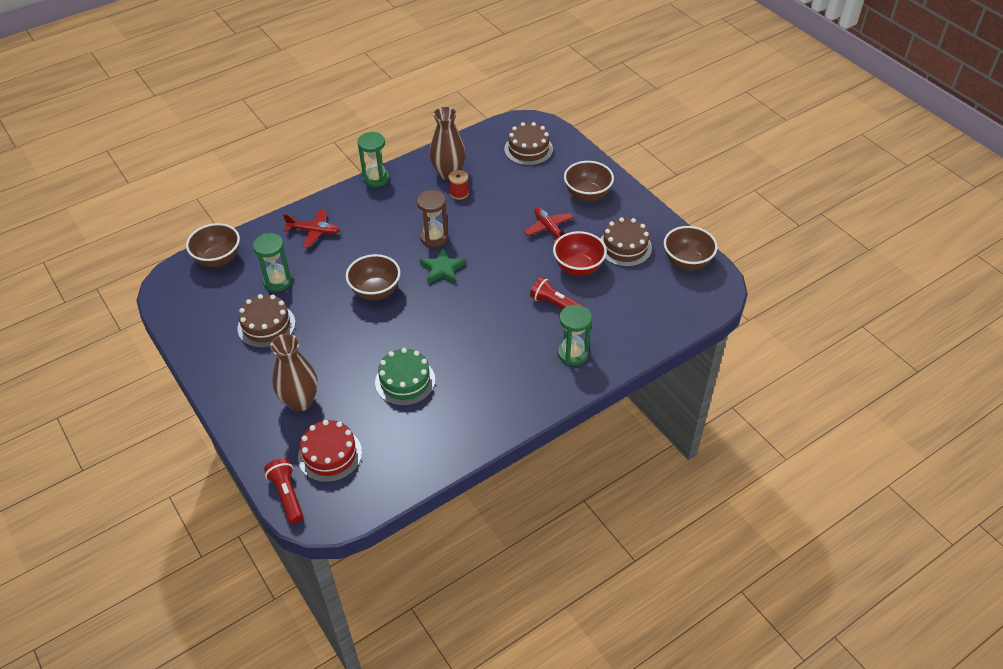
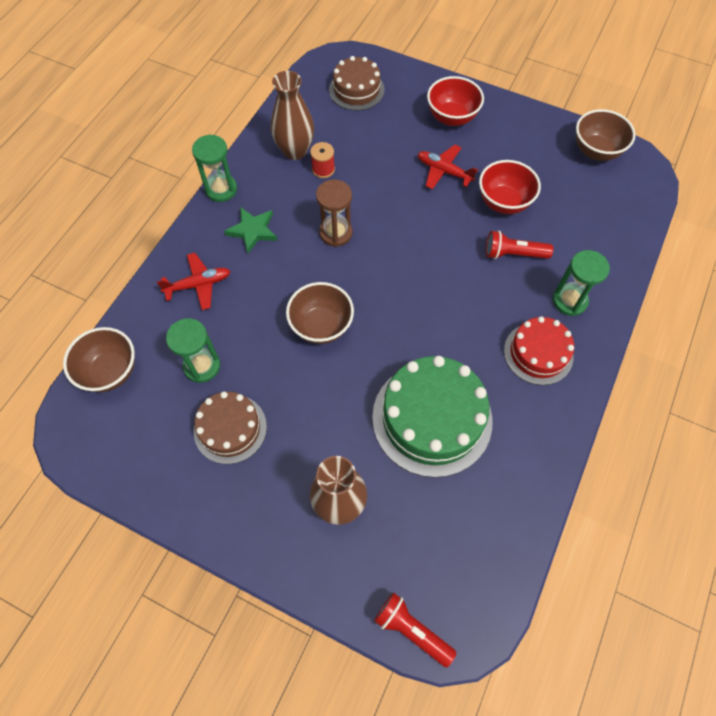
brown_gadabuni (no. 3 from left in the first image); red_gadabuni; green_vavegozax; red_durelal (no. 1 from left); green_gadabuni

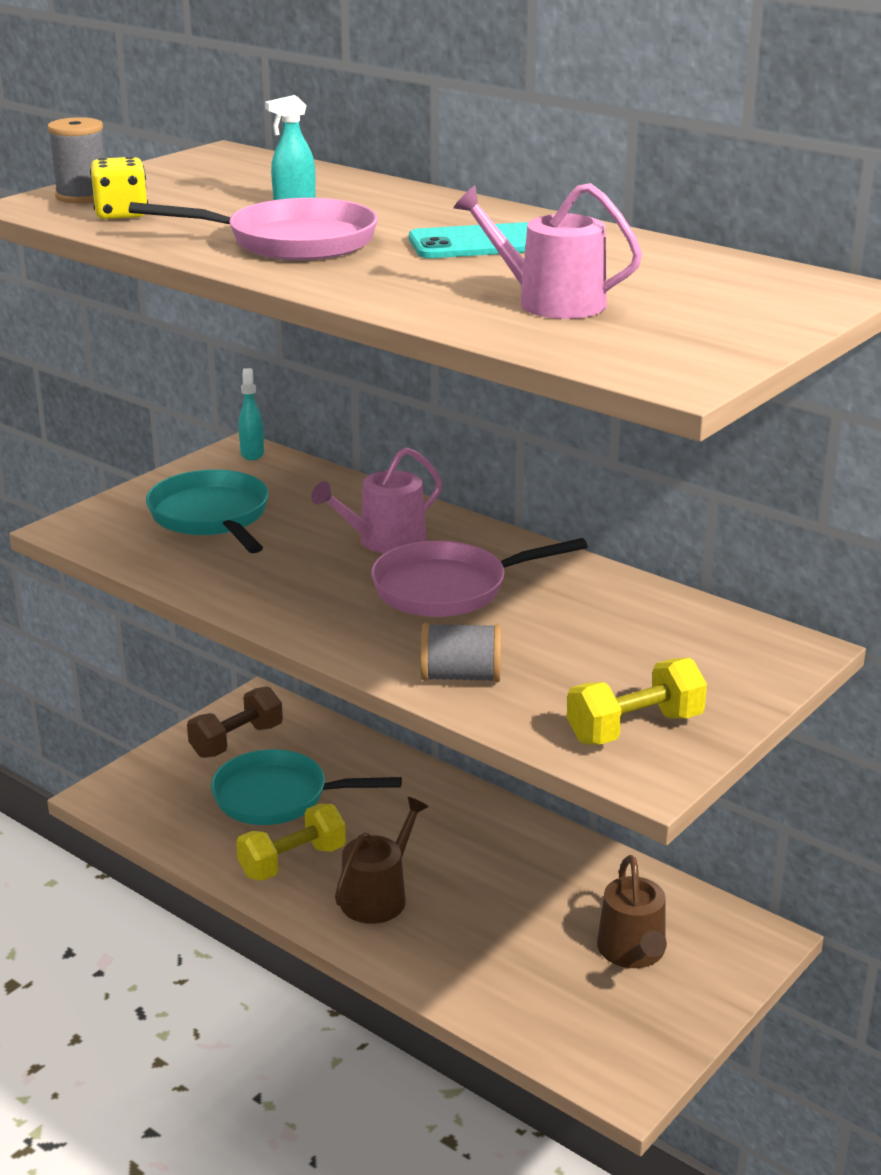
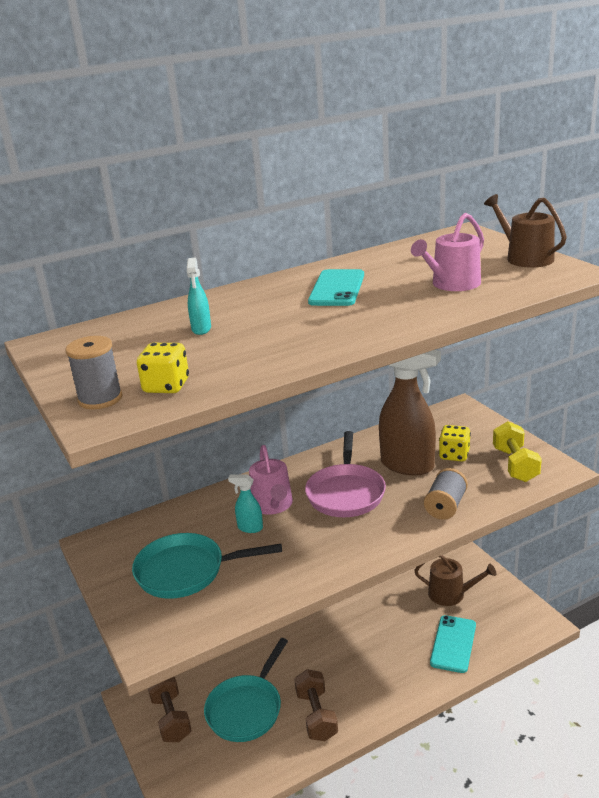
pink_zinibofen (no. 1 from left in the first image); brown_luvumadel; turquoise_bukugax (no. 2 from left); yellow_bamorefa (no. 2 from left); turquoise_luvumadel (no. 2 from left); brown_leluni (no. 2 from left); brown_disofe (no. 2 from left)

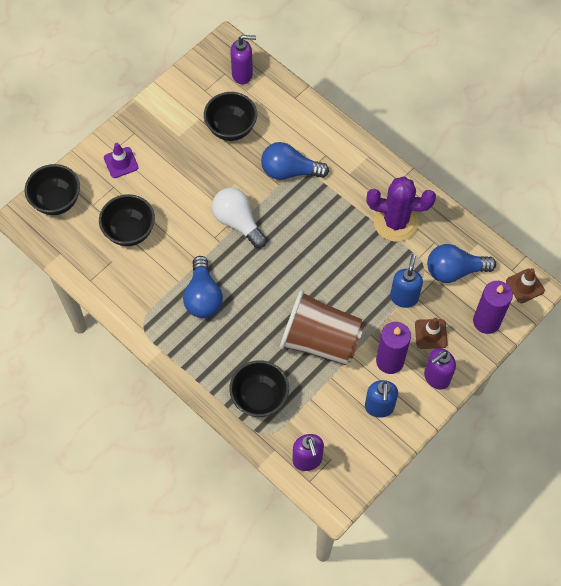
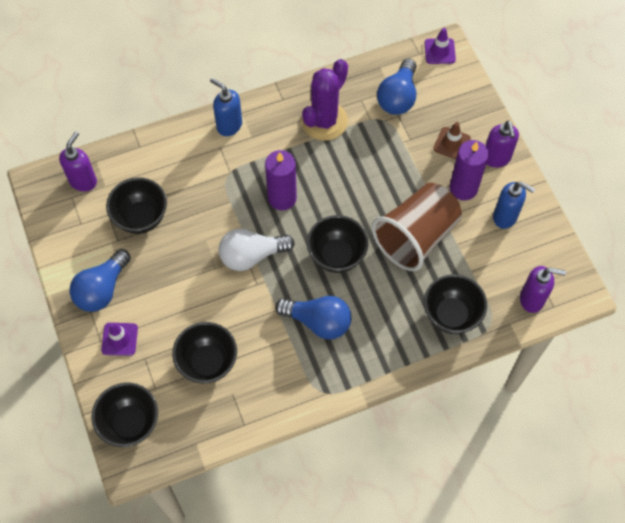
black_durelal (no. 4 from left); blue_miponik (no. 1 from left); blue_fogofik (no. 1 from left); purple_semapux (no. 1 from left); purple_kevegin (no. 2 from left)

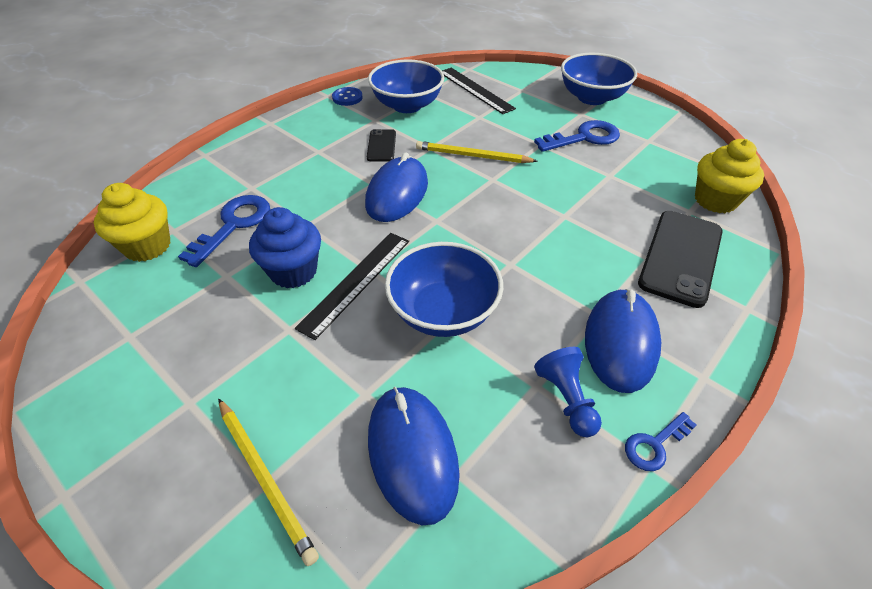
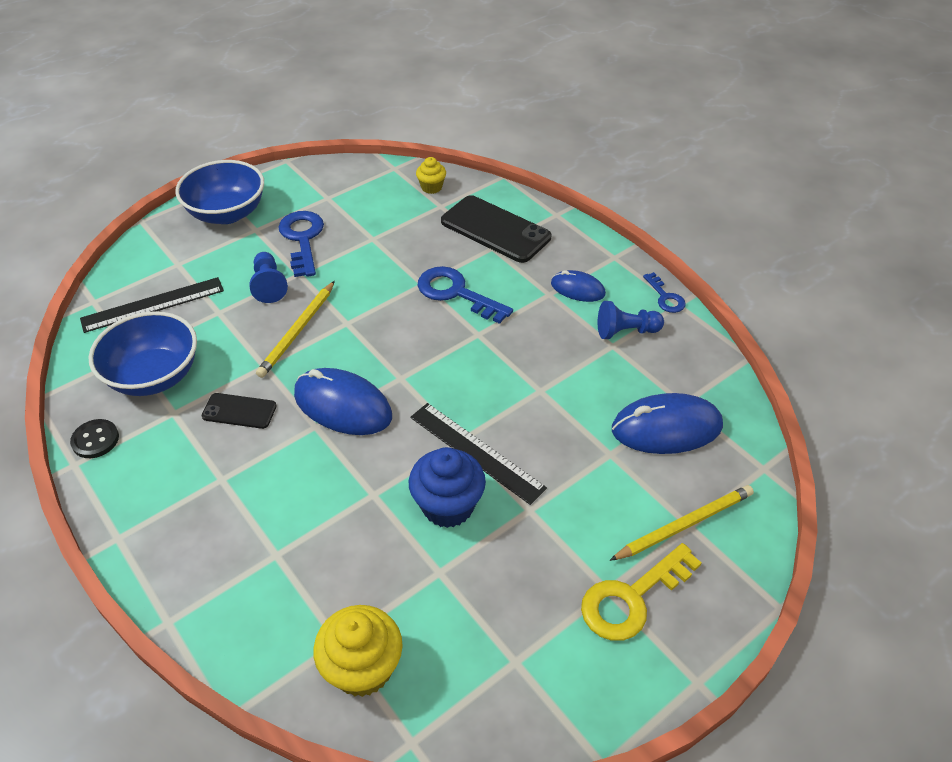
blue_durelal (no. 2 from left in the first image); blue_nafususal (no. 1 from left); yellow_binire; blue_binire (no. 2 from left); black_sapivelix; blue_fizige (no. 2 from left); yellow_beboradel (no. 2 from left)

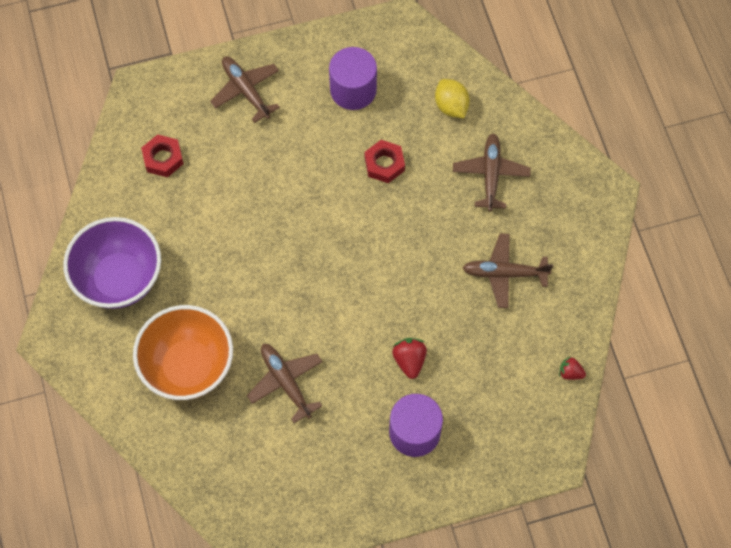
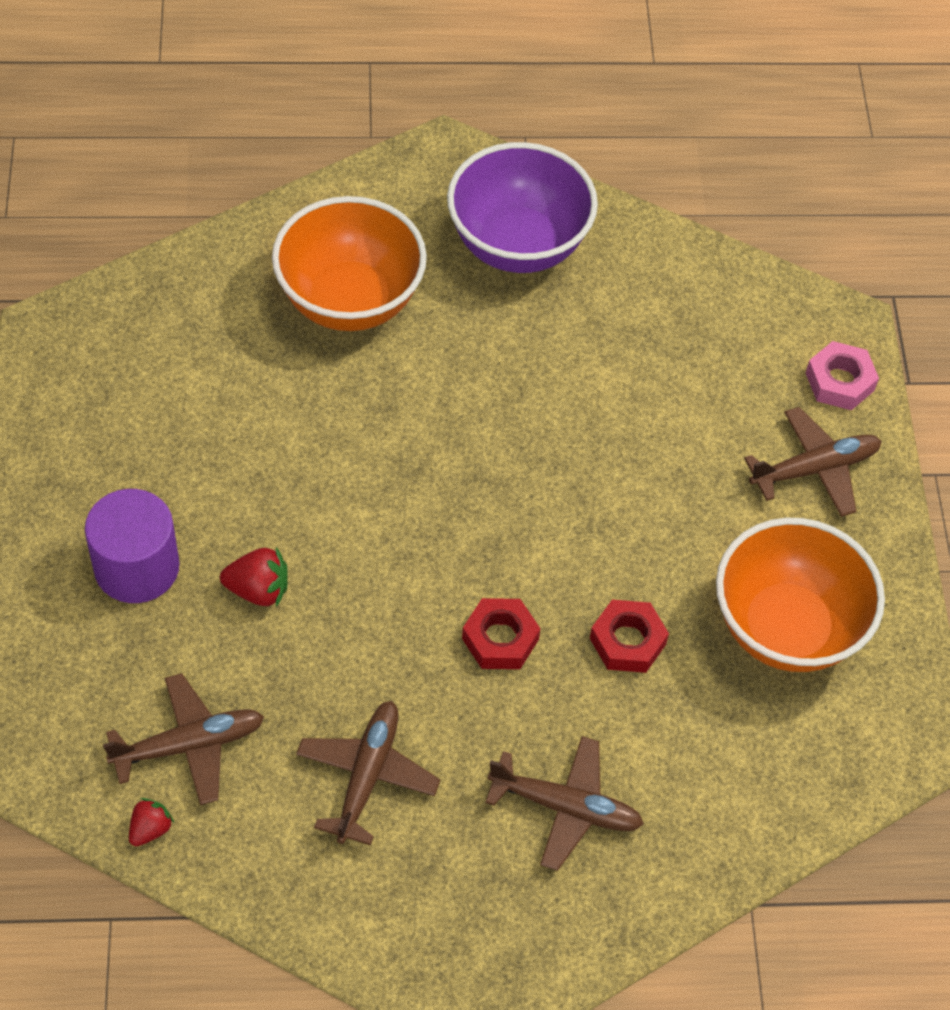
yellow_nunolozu; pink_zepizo; red_zepizo (no. 1 from left); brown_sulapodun (no. 1 from left); orange_durelal (no. 2 from left)

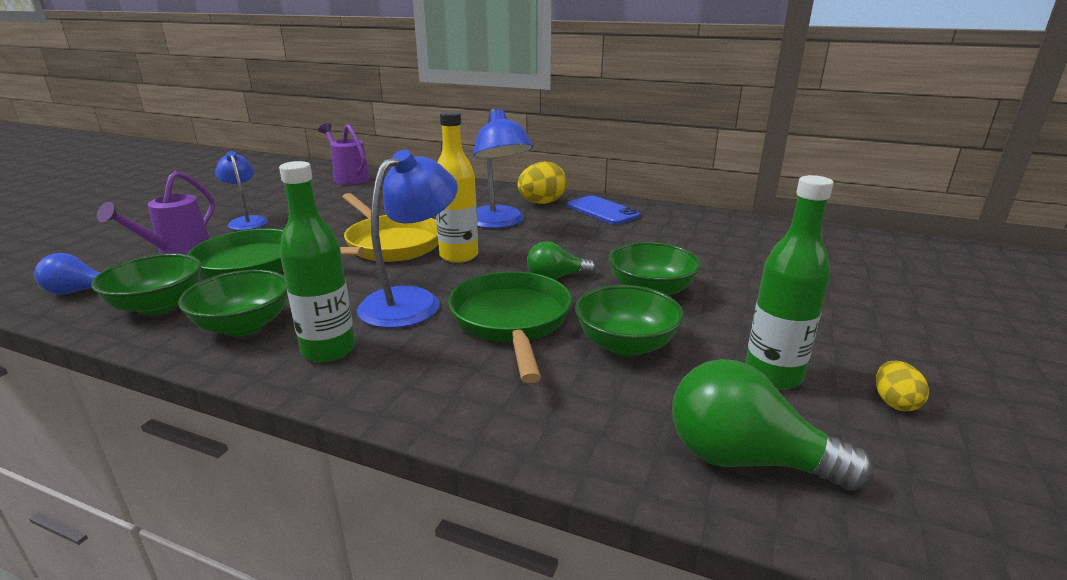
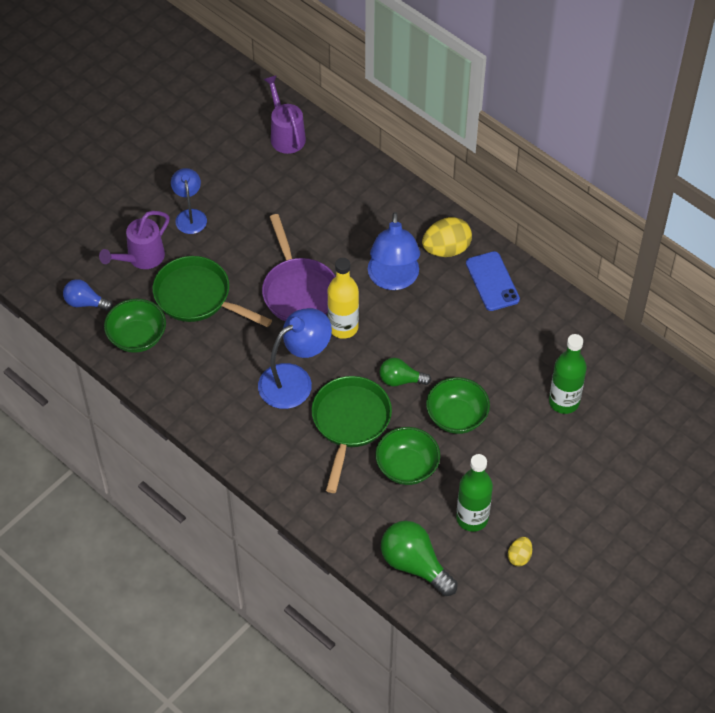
green_durelal (no. 2 from left in the first image); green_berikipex (no. 2 from left); purple_zinibofen

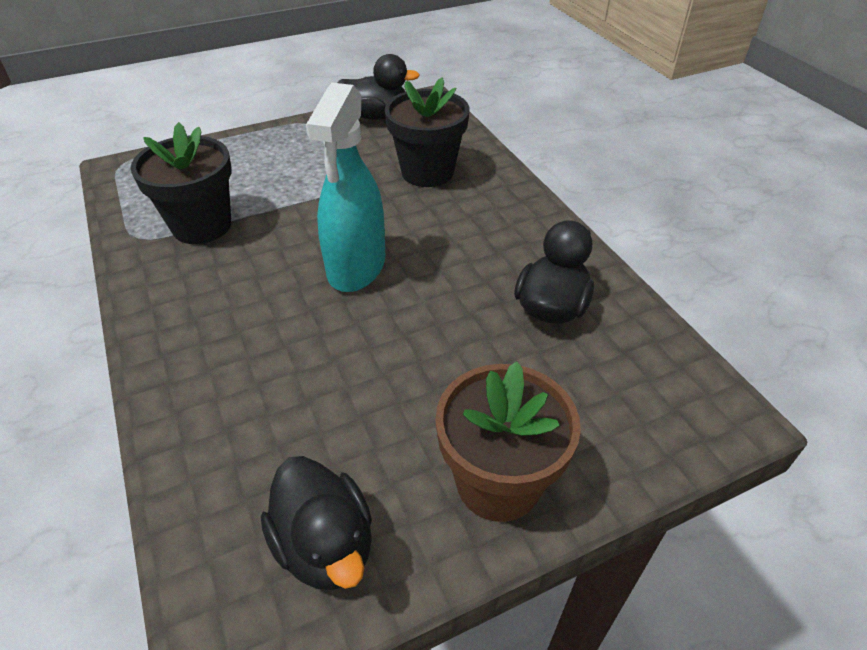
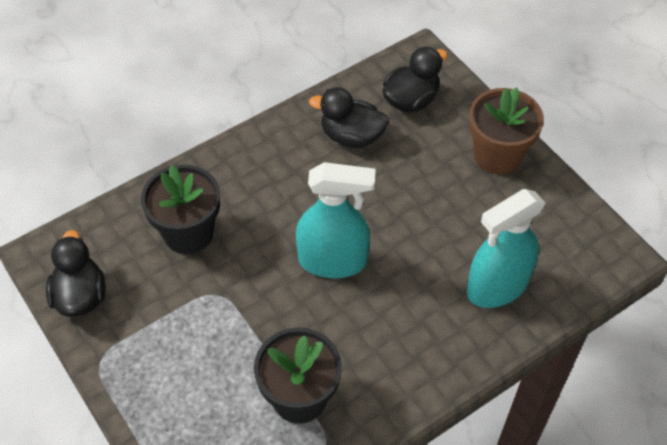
turquoise_luvumadel (no. 2 from left); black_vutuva (no. 3 from left)

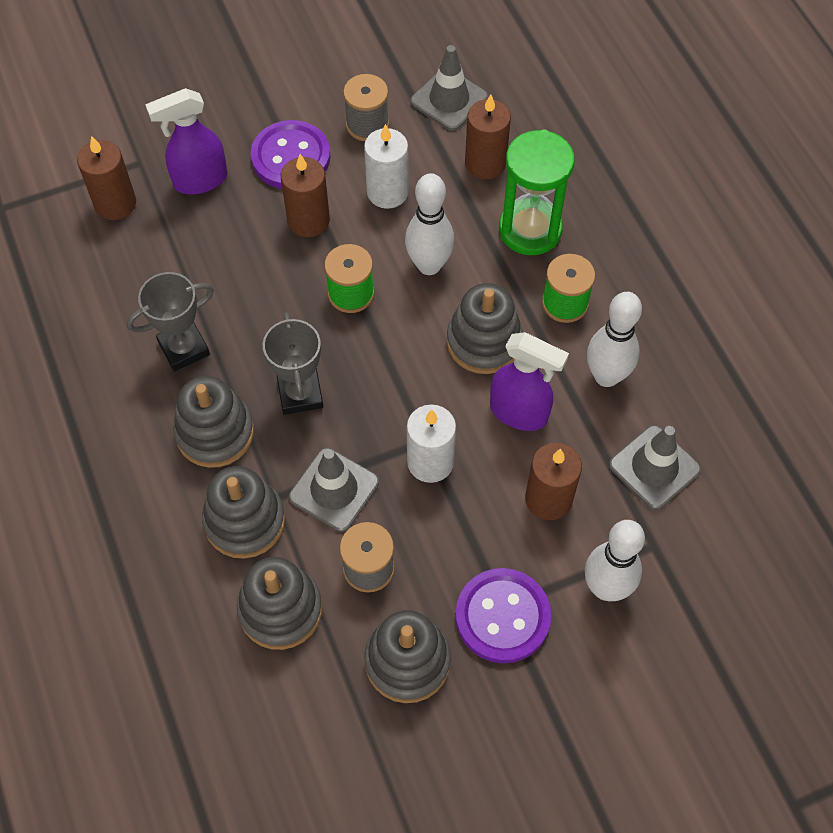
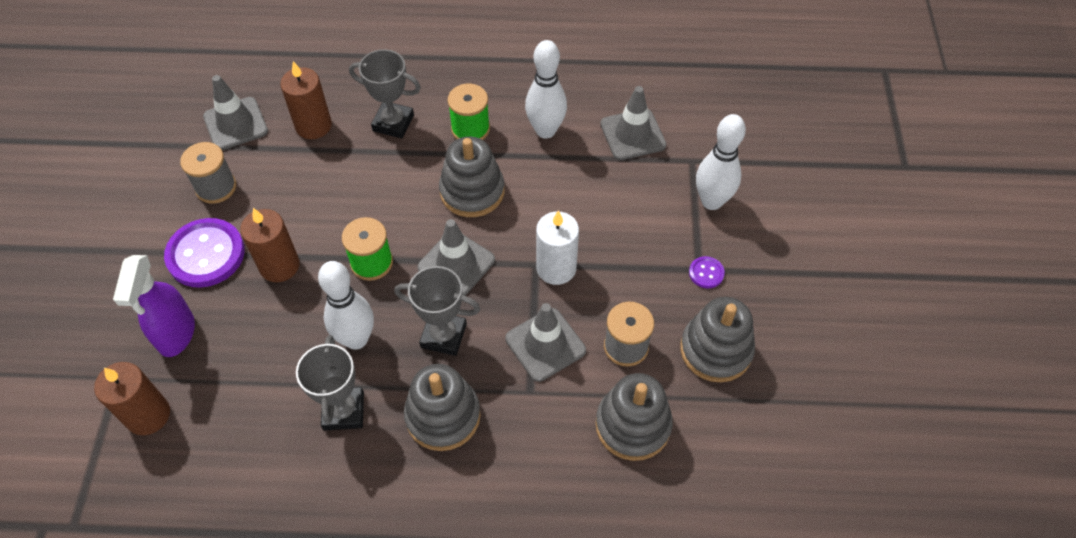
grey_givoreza (no. 2 from left in the first image); white_semapux (no. 1 from left in the first image); purple_luvumadel (no. 2 from left in the first image); brown_semapux (no. 4 from left in the first image); grey_kevegin (no. 2 from left); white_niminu (no. 1 from left); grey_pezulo (no. 2 from left); purple_sapivelix (no. 2 from left)

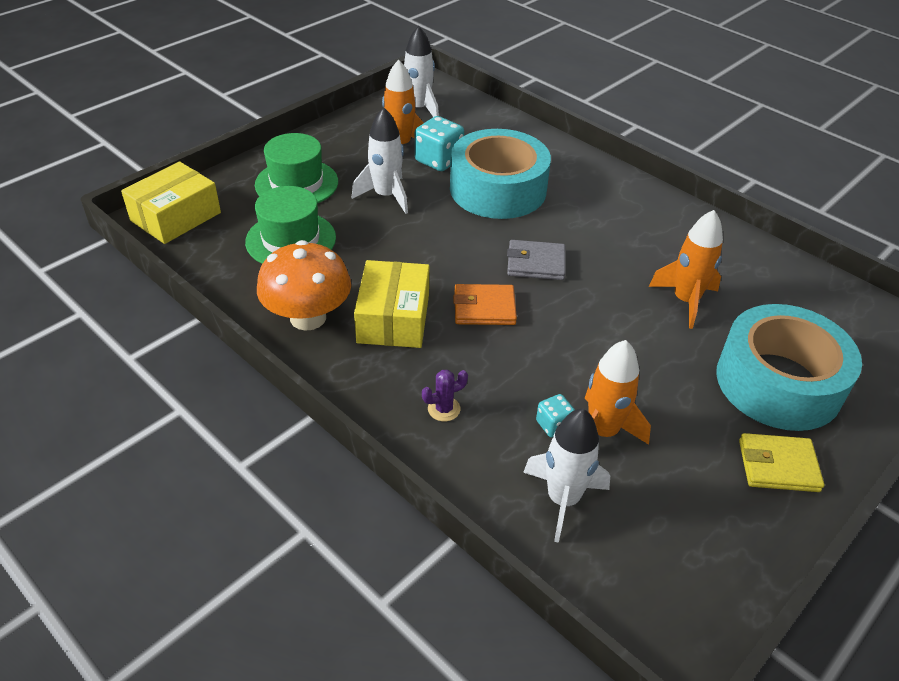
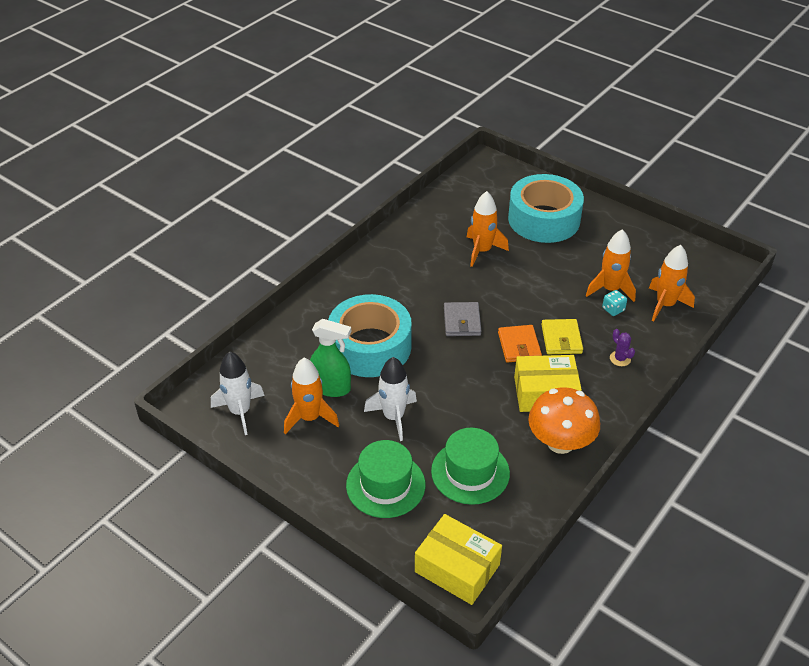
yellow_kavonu; green_luvumadel; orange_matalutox (no. 4 from left)

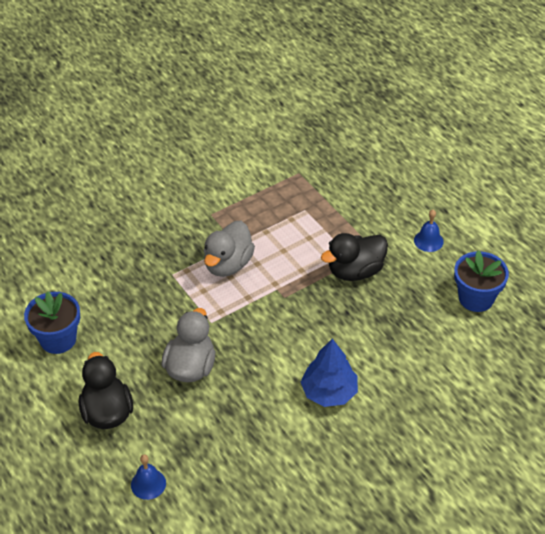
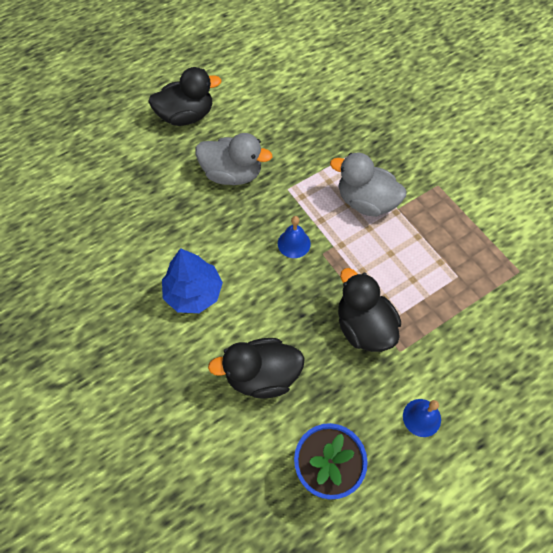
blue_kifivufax (no. 1 from left in the first image); black_vutuva (no. 2 from left); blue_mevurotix (no. 1 from left)

